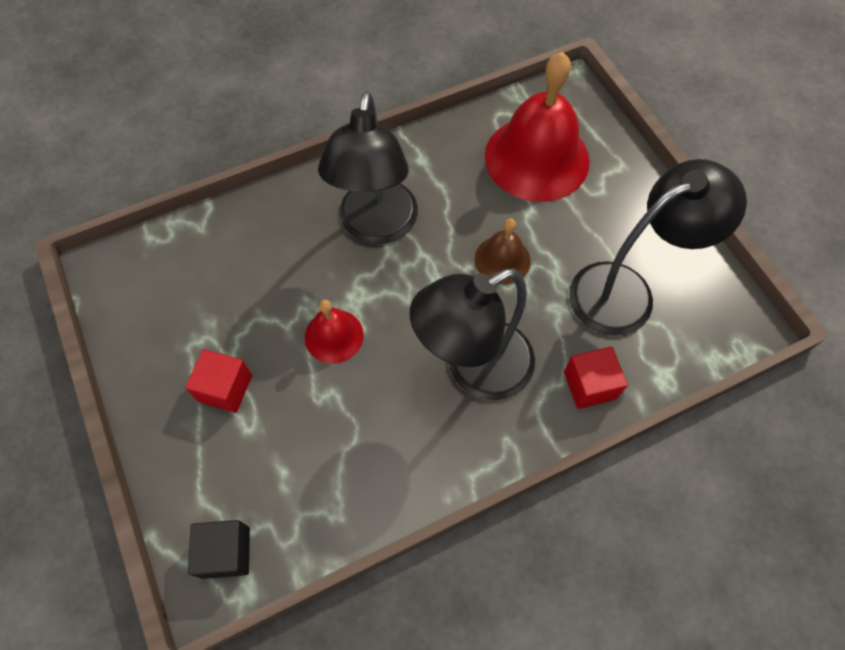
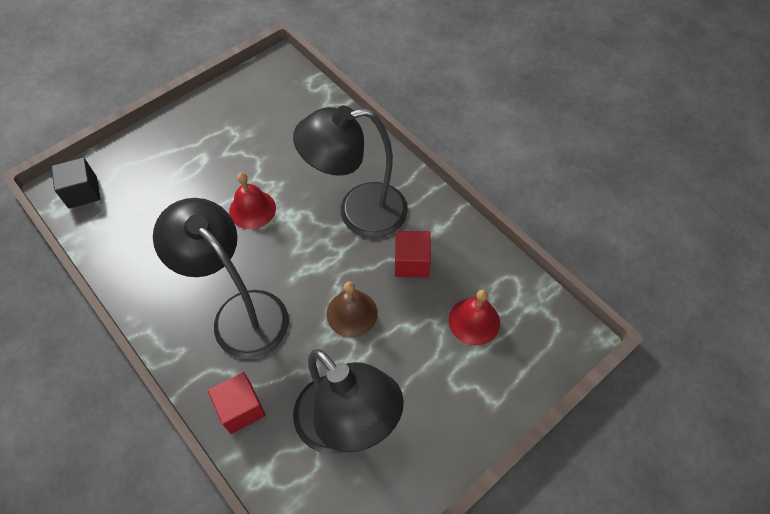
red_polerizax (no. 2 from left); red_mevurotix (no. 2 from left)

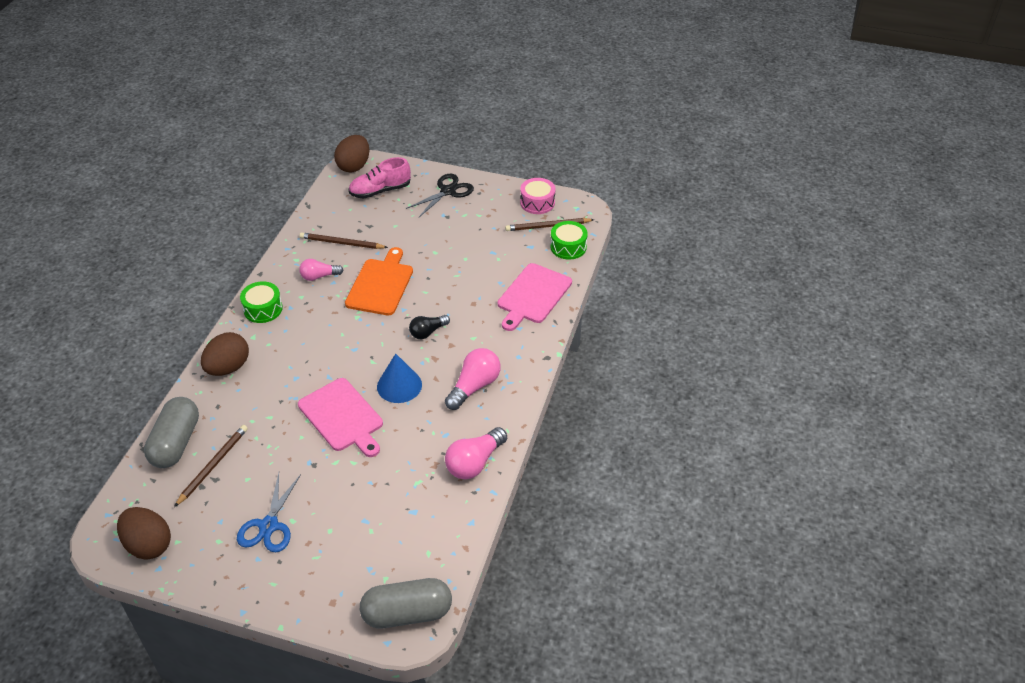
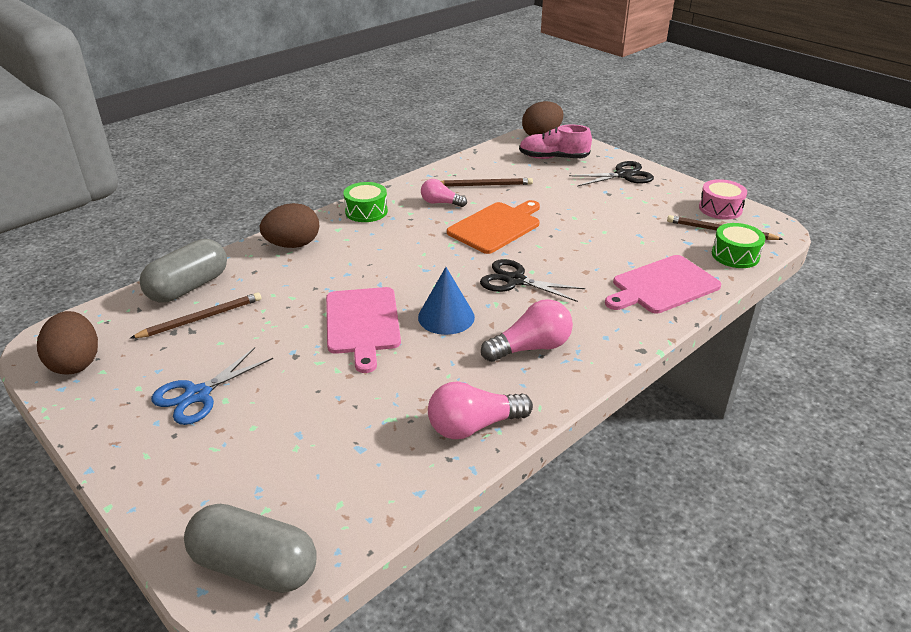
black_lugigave (no. 1 from left); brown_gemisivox (no. 2 from left)

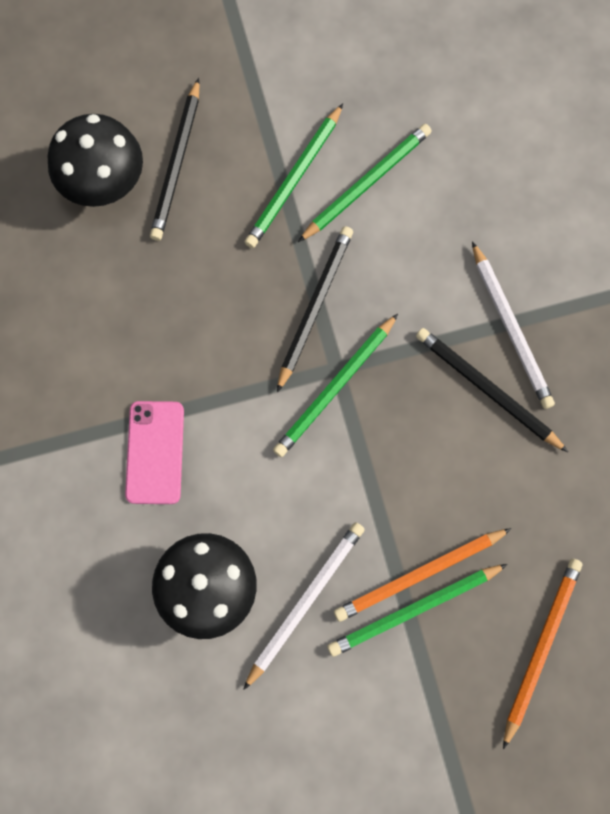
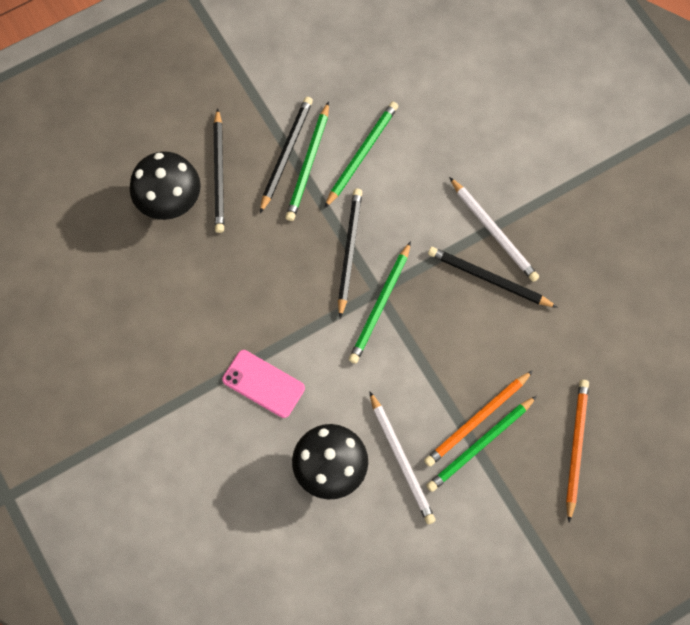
black_gemisivox (no. 2 from left); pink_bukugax; white_gemisivox (no. 1 from left)

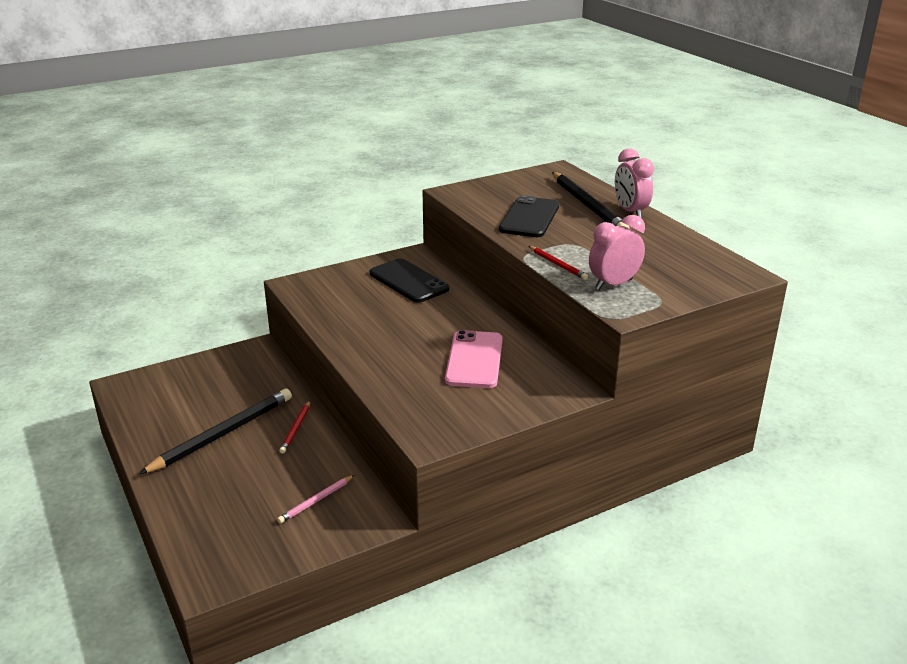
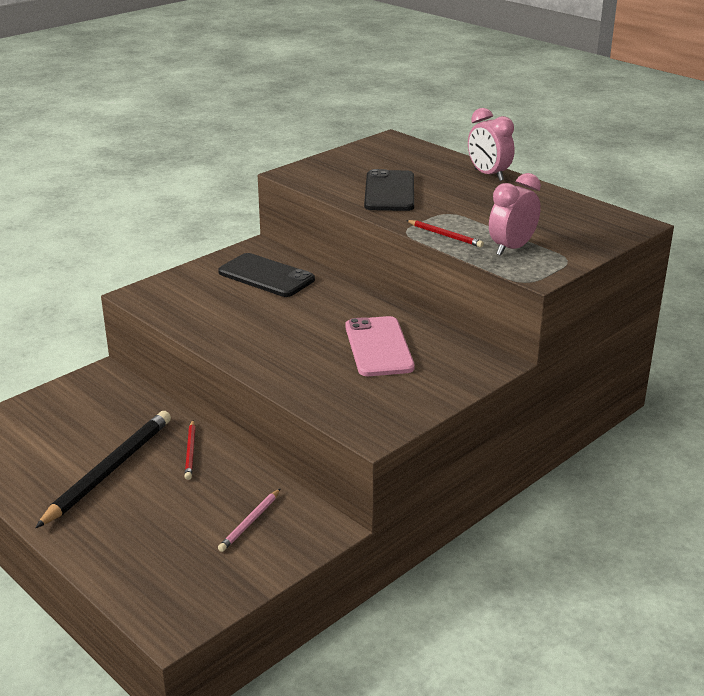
black_gemisivox (no. 2 from left in the first image)

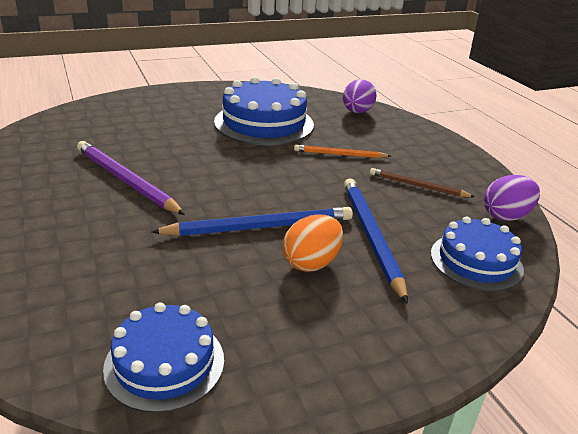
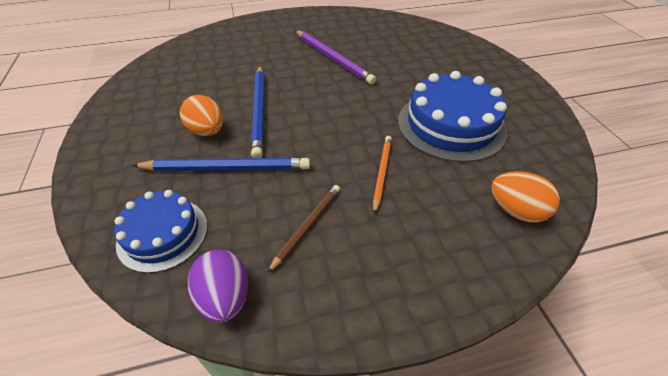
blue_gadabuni (no. 1 from left in the first image); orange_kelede (no. 2 from left); purple_gemisivox

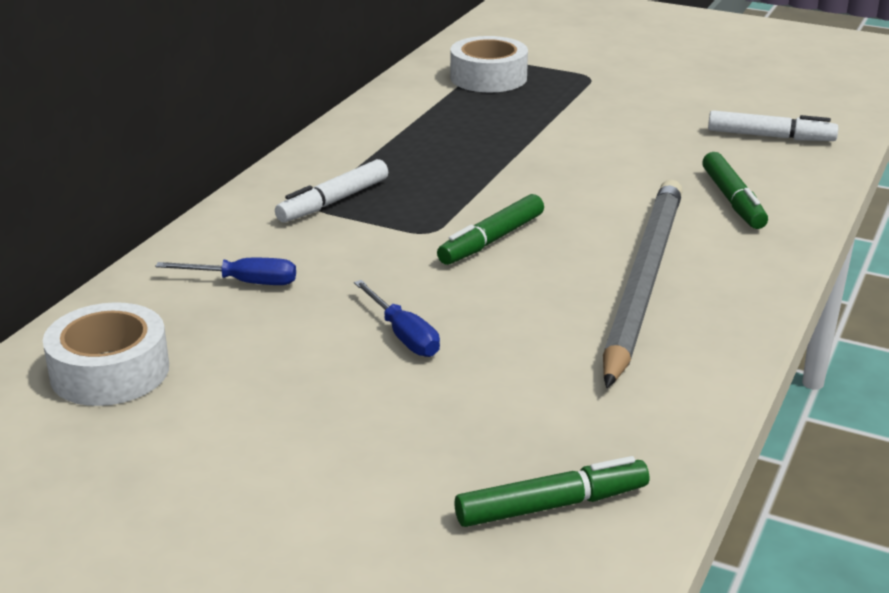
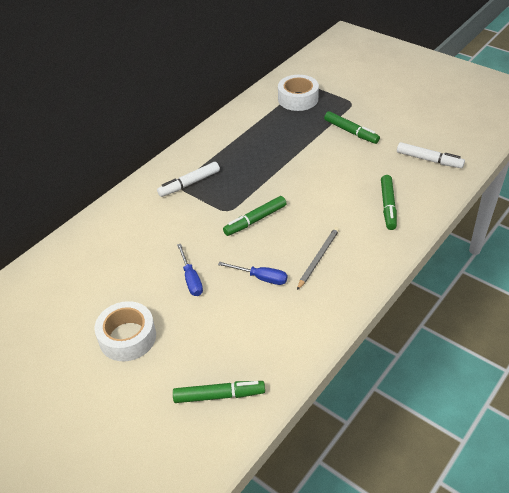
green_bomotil (no. 3 from left); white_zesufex (no. 1 from left); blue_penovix (no. 2 from left); grey_gemisivox

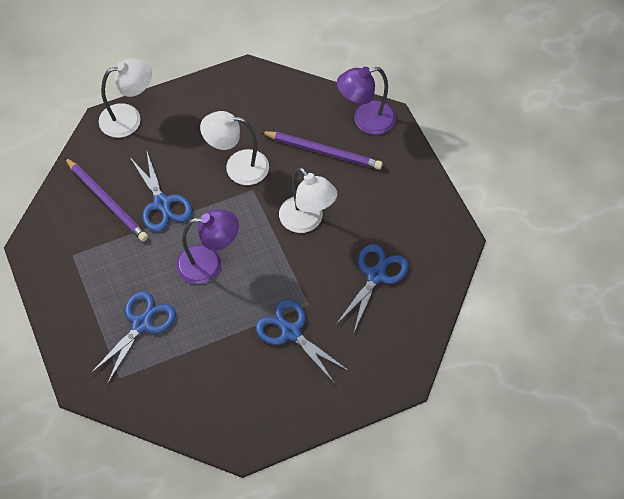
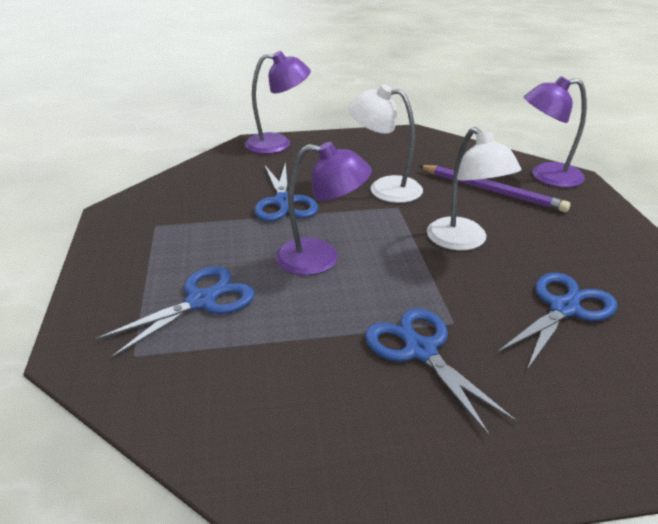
purple_gemisivox (no. 1 from left in the first image); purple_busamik (no. 1 from left)

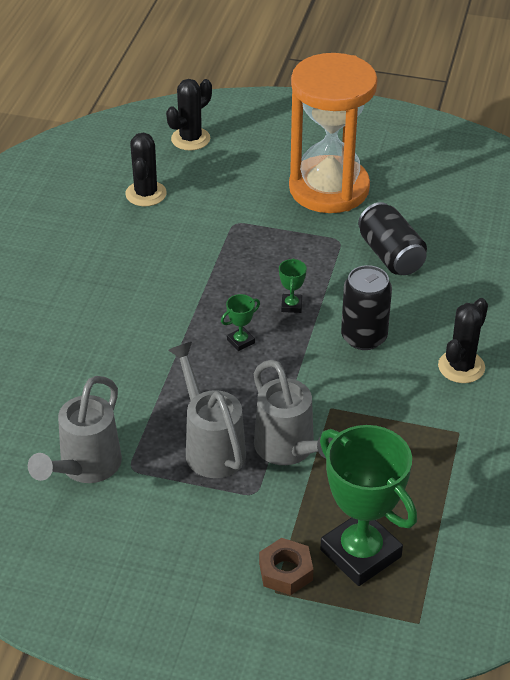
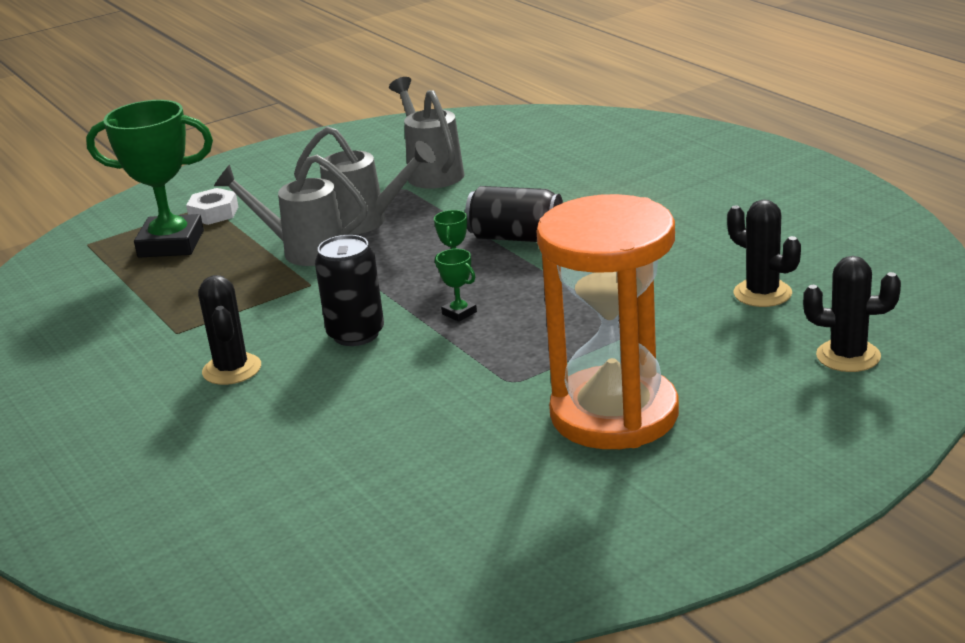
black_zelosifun (no. 2 from left); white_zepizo; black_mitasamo (no. 3 from left)

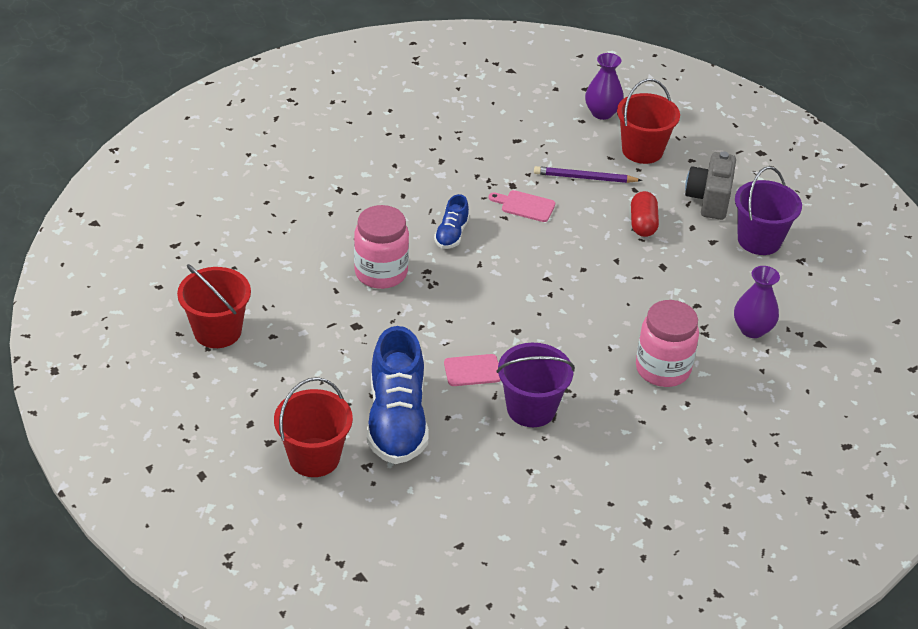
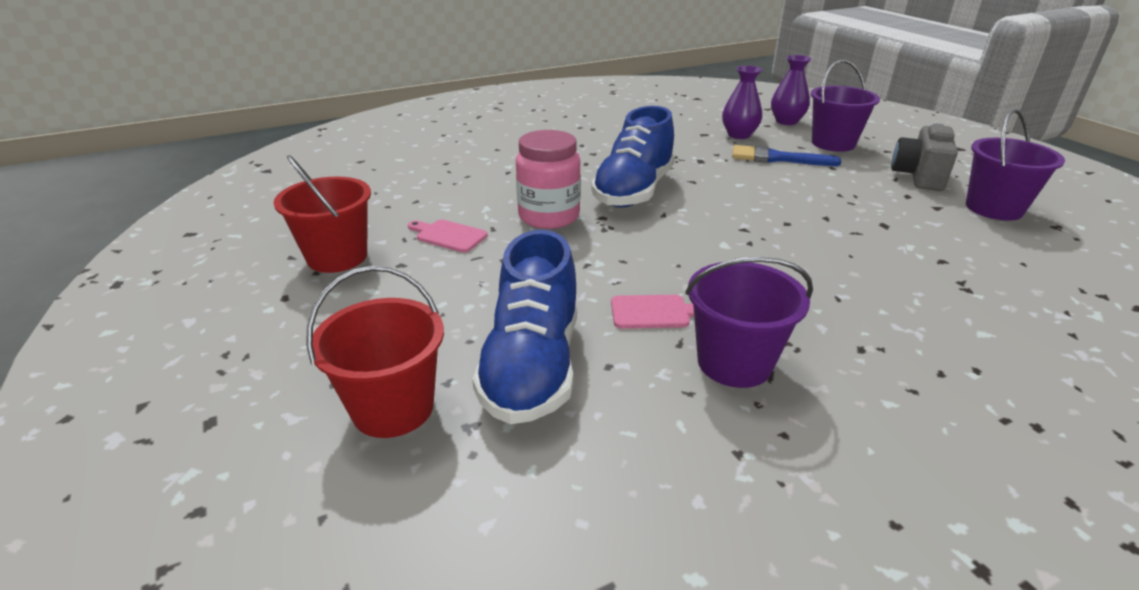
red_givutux; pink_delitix (no. 2 from left in the first image); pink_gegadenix (no. 1 from left); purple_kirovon (no. 1 from left); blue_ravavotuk; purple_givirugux (no. 2 from left); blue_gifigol (no. 2 from left)

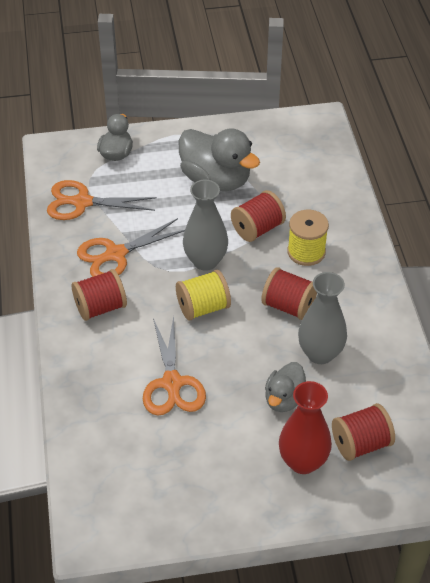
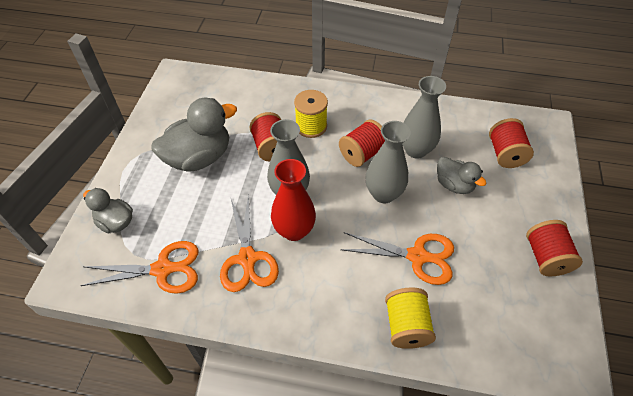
grey_kirovon (no. 2 from left); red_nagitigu (no. 4 from left); yellow_nagitigu (no. 2 from left); red_kirovon; orange_lugigave (no. 1 from left)

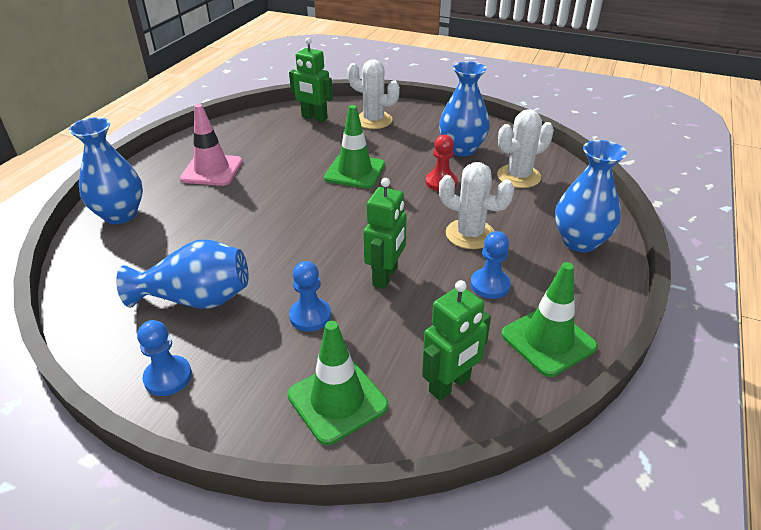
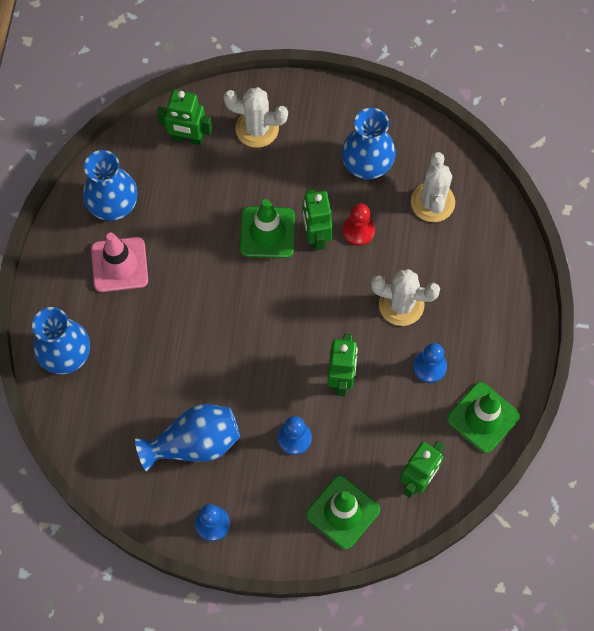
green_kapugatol (no. 2 from left); blue_kirovon (no. 2 from left); white_mitasamo (no. 3 from left)

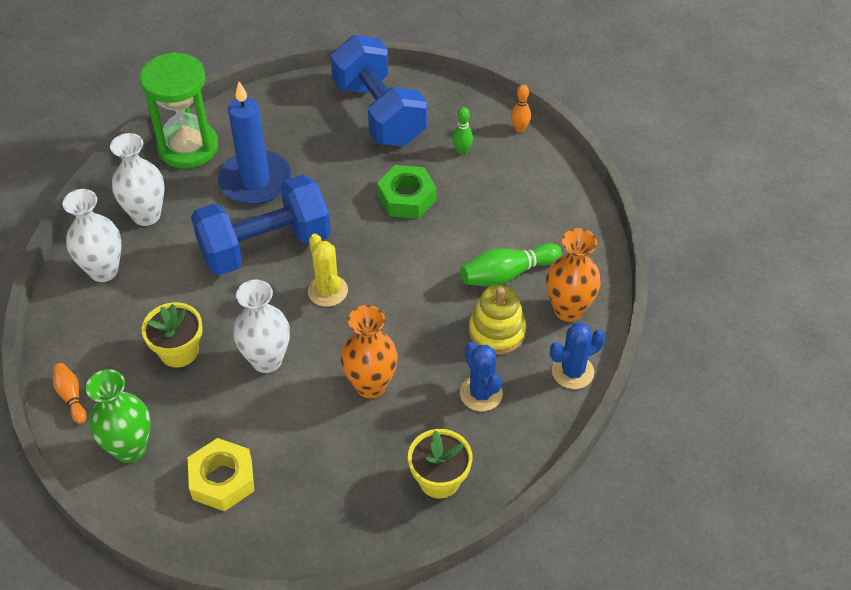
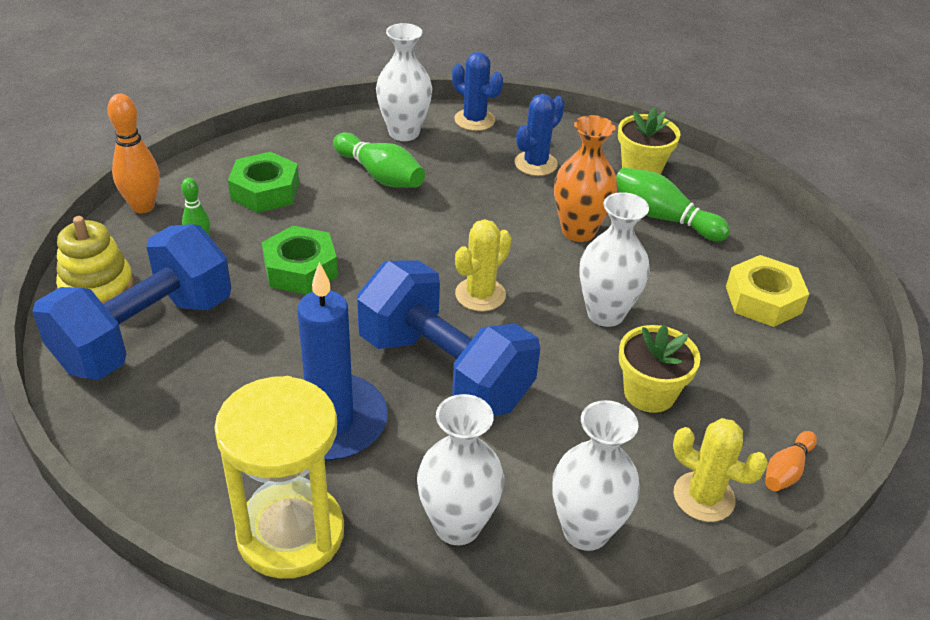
green_kirovon; green_zepizo (no. 1 from left); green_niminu (no. 3 from left); yellow_mitasamo (no. 2 from left); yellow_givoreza; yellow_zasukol; white_kirovon (no. 1 from left); orange_niminu (no. 1 from left)

